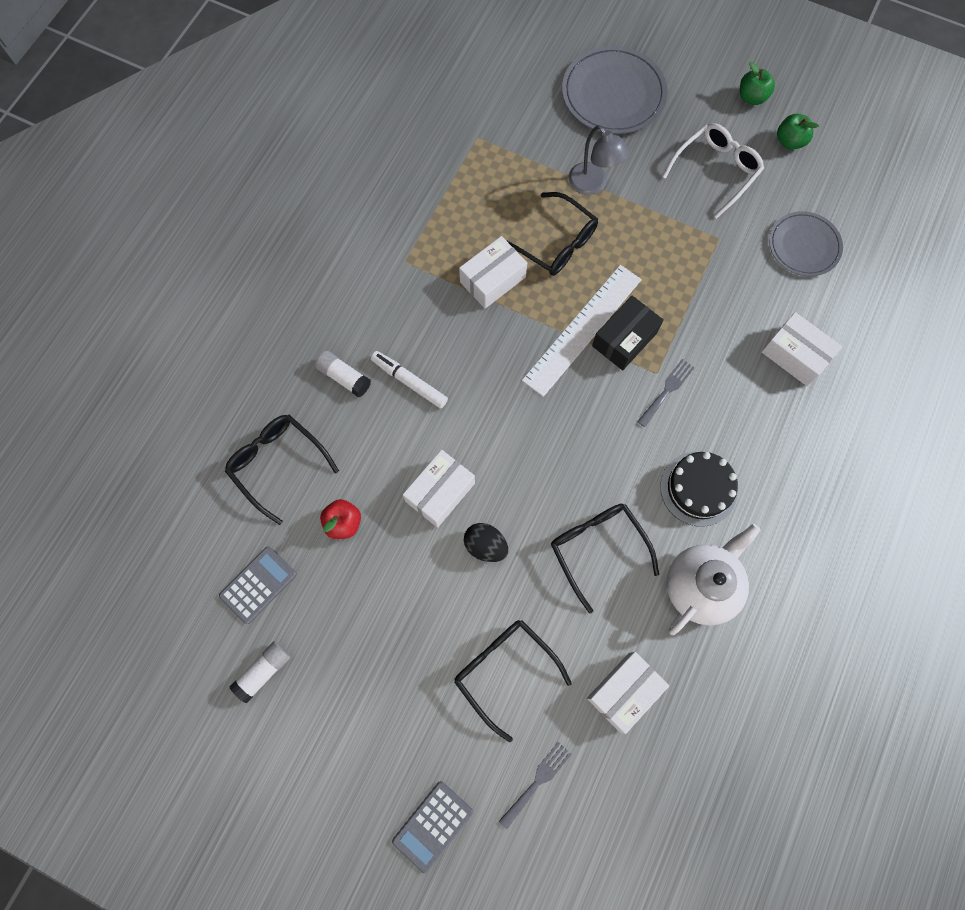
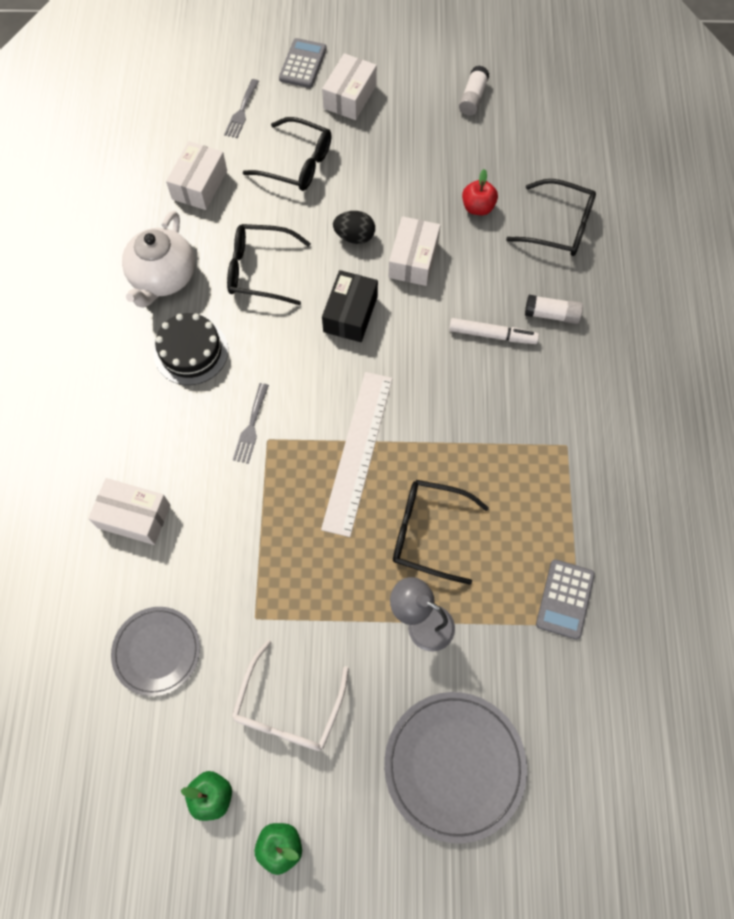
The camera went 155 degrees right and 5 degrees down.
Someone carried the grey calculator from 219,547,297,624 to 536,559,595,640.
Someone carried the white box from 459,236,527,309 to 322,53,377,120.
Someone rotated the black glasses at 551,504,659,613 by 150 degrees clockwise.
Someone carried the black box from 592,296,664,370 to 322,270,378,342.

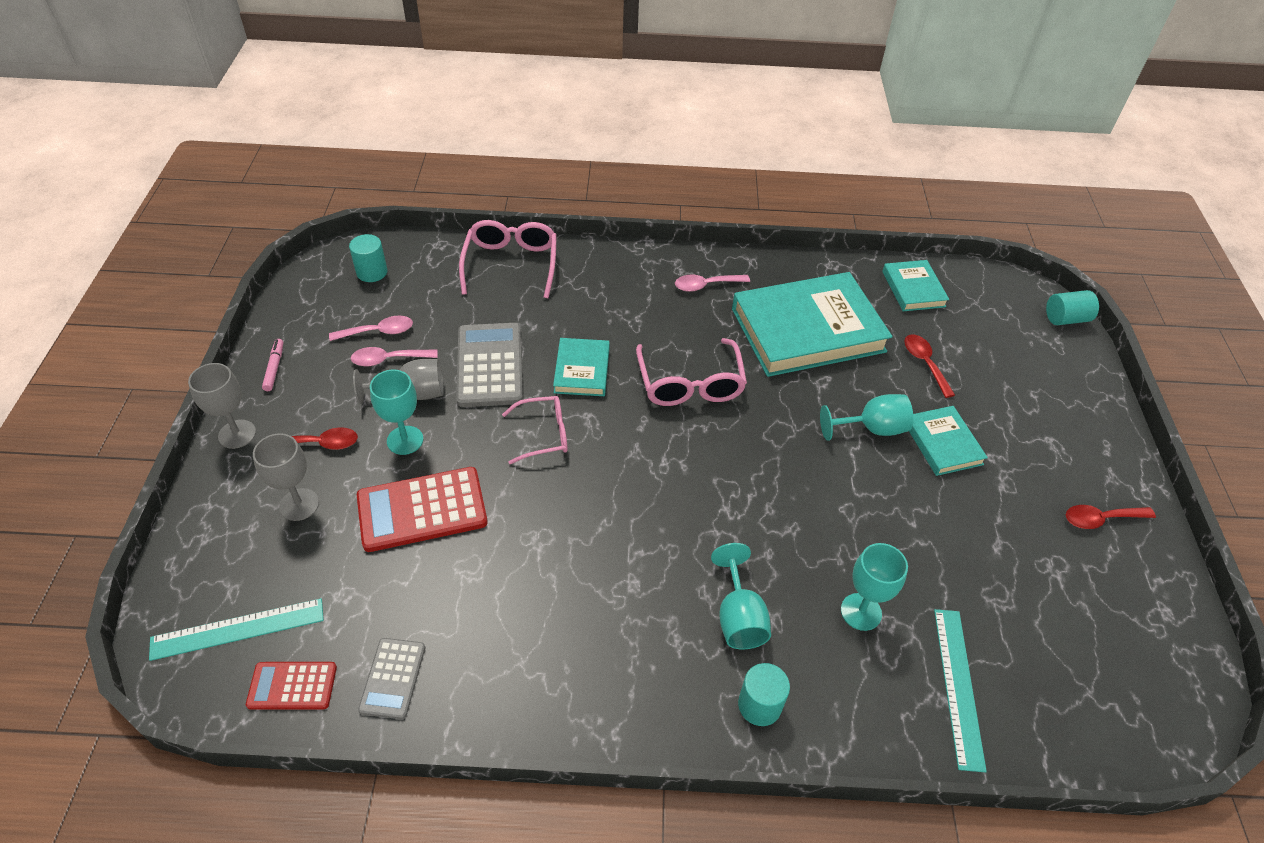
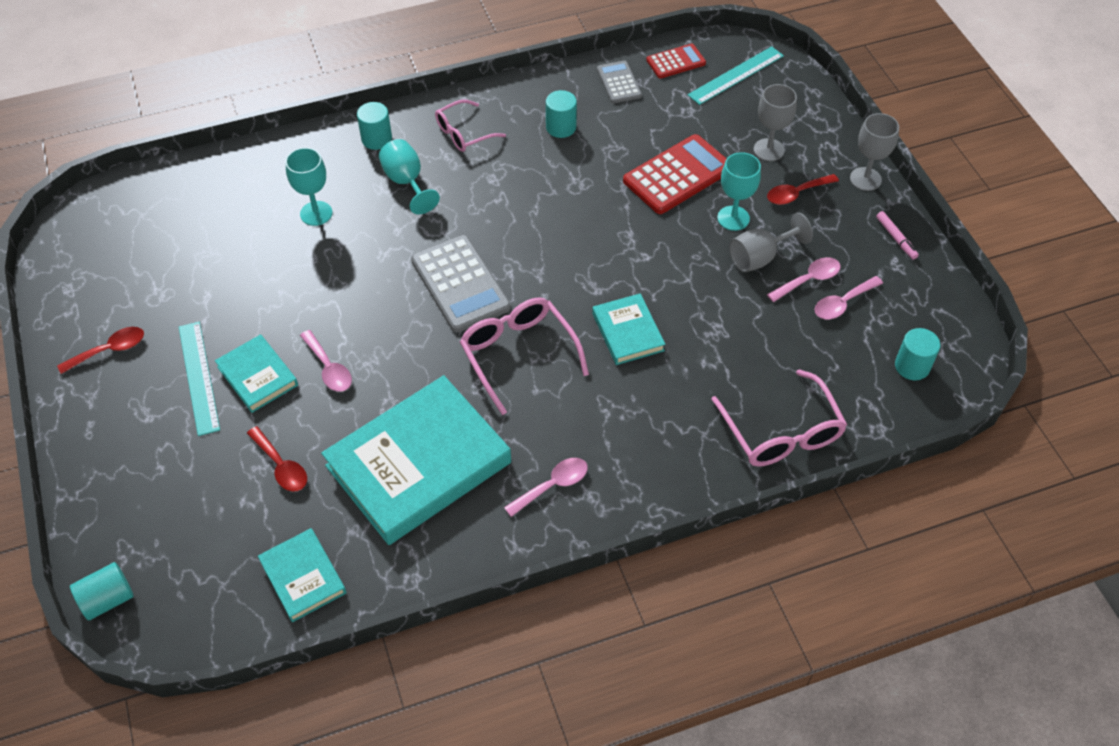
The camera went 160 degrees right and 5 degrees up.
Someone carried the grey calculator from 456,323,523,407 to 411,235,511,333.
Someone carried the pink glasses from 502,396,567,464 to 435,100,506,152.
Someone swapped the turquoise goblet at 820,394,913,441 for the pink spoon at 300,330,352,392.
Someone carried the turquoise ruler from 934,609,987,772 to 179,322,220,436.
Someone put down the turquoise cylinder at 546,90,577,138.

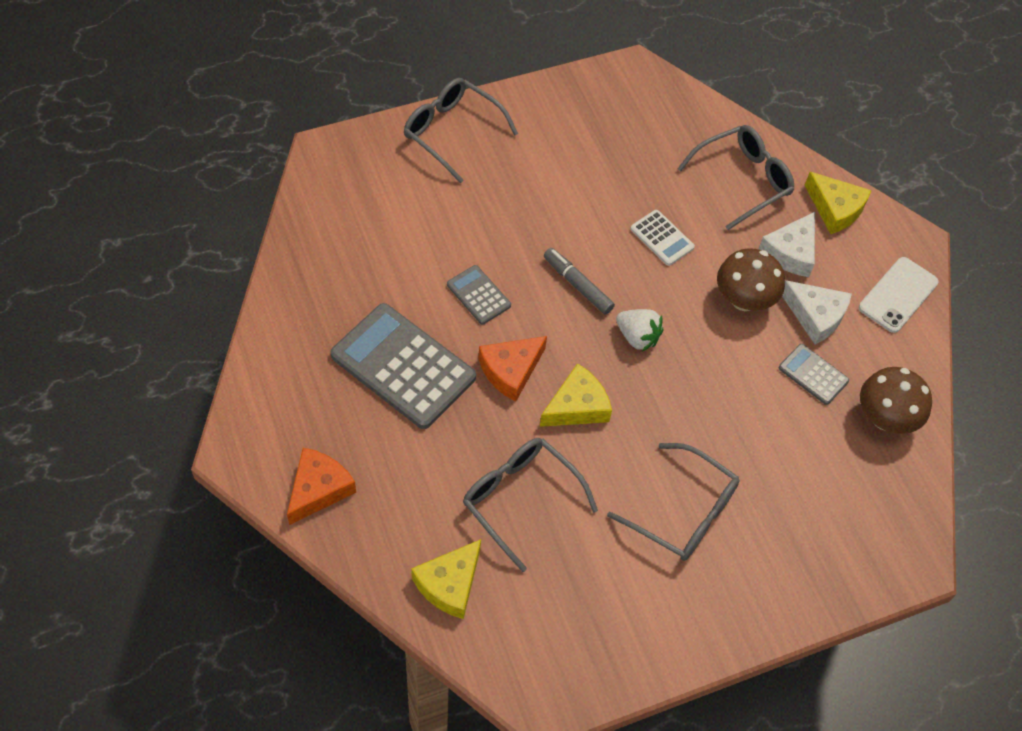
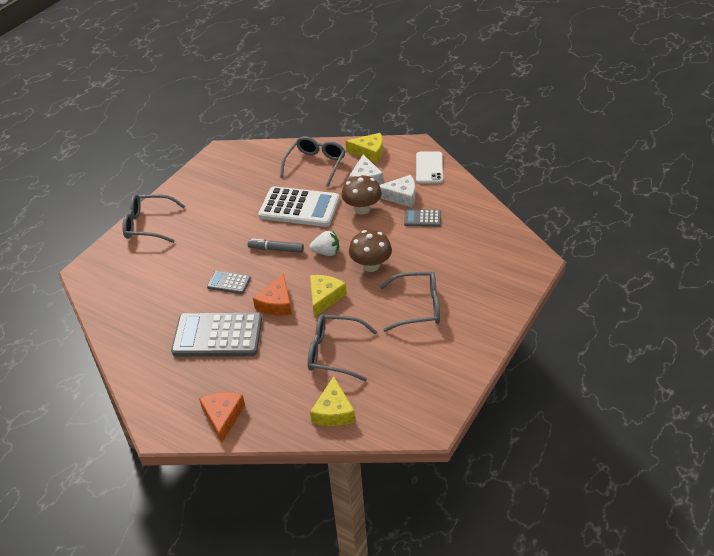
The camera went 30 degrees left and 15 degrees down.
Someone scaled the white calculator at 630,210,695,266 by 2.06.
Someone carried the brown mushroom from 860,367,932,434 to 349,230,392,272.

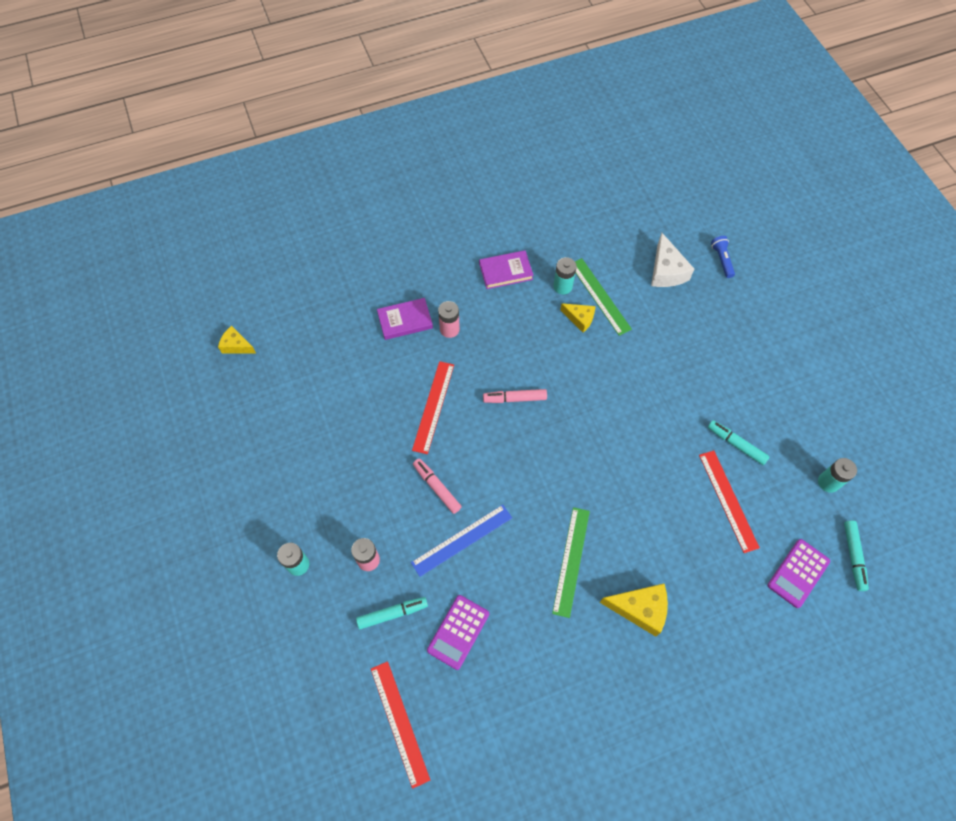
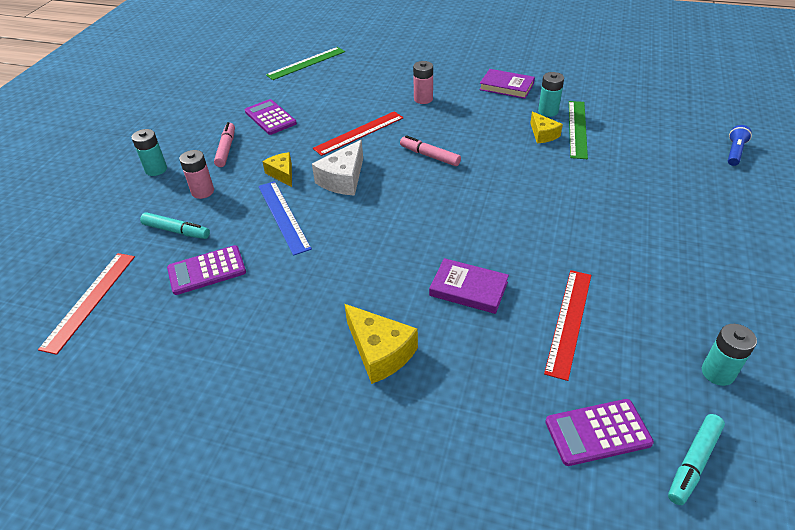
The camera went 40 degrees right and 20 degrees down.
Someone carried the yellow cheese from 218,326,256,354 to 262,152,292,187.
Someone carried the purple book from 377,298,433,340 to 429,258,509,314.
Someone rotated the blue ruler at 411,505,512,577 by 60 degrees clockwise.
Someone carried the pink marker from 413,458,462,514 to 214,122,235,167.
Someone carried the green ruler from 552,507,590,618 to 266,47,345,80.
Someone carried the white cheese from 651,233,694,287 to 312,140,363,196.
Someone took away the turquoise marker at 708,420,770,465.
Someone put down the purple calculator at 245,99,297,135.

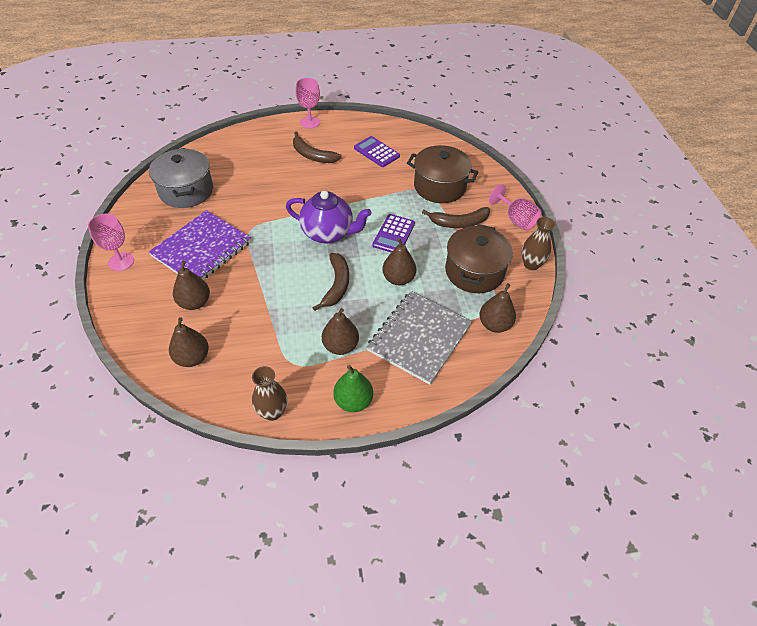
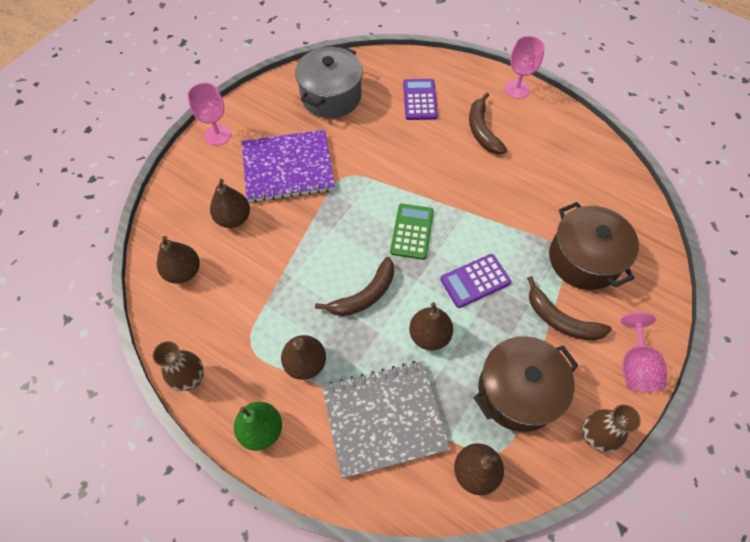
The camera went 45 degrees right and 10 degrees up.
Someone swapped the purple teapot at 286,191,372,243 for the green calculator at 390,204,434,260.
Someone carried the purple calculator from 354,136,400,167 to 403,79,438,120.

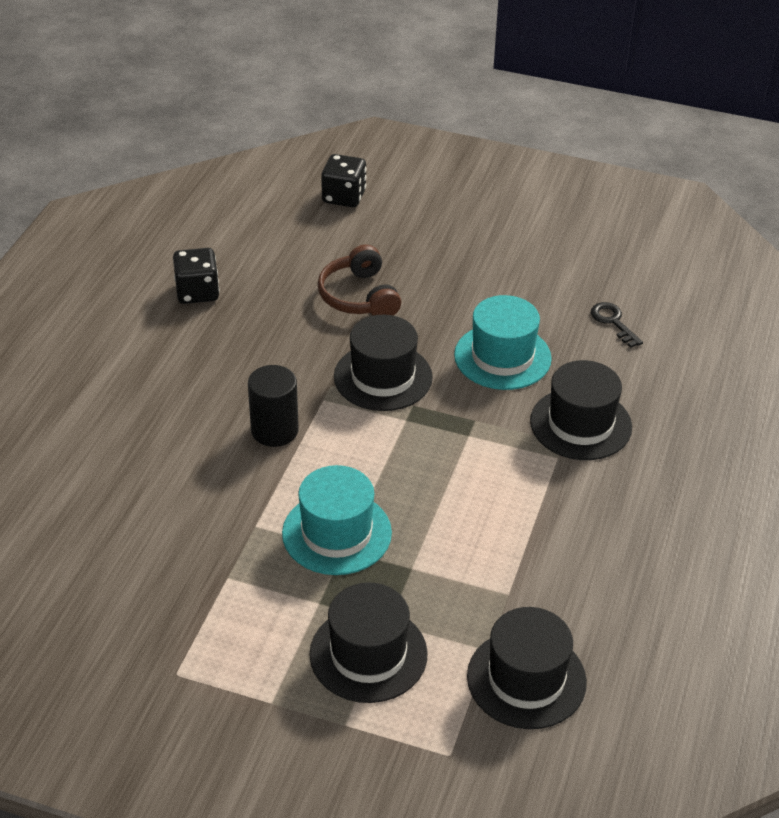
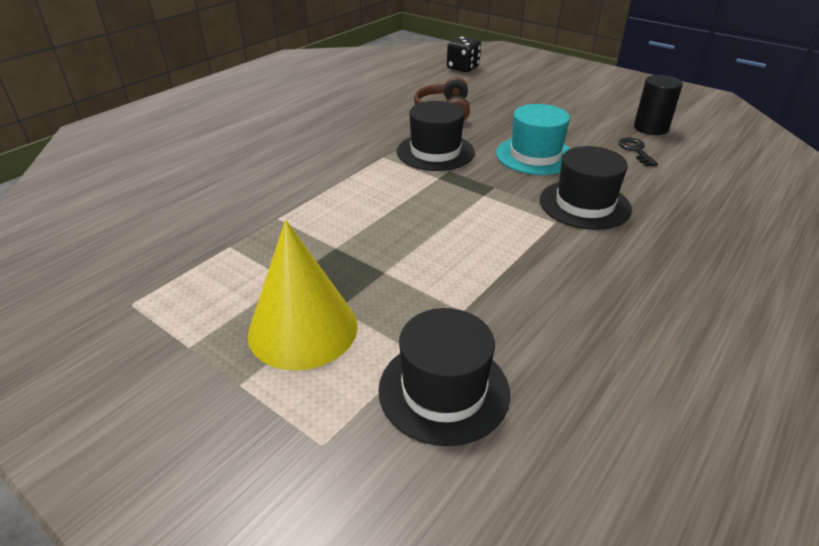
The camera went 20 degrees right and 5 degrees down.
Someone took away the black dice at 173,248,219,304.
Someone carried the black cylinder from 248,365,299,447 to 634,75,683,135.
Someone took away the turquoise hat at 282,465,392,575.
Someone swapped the black hat at 310,582,428,703 for the yellow cone at 248,220,358,371.

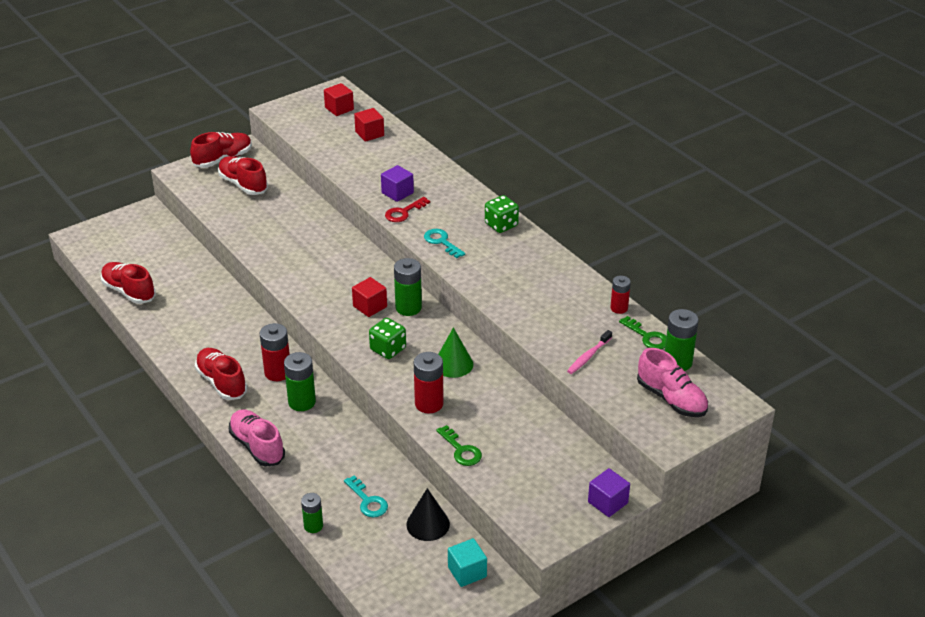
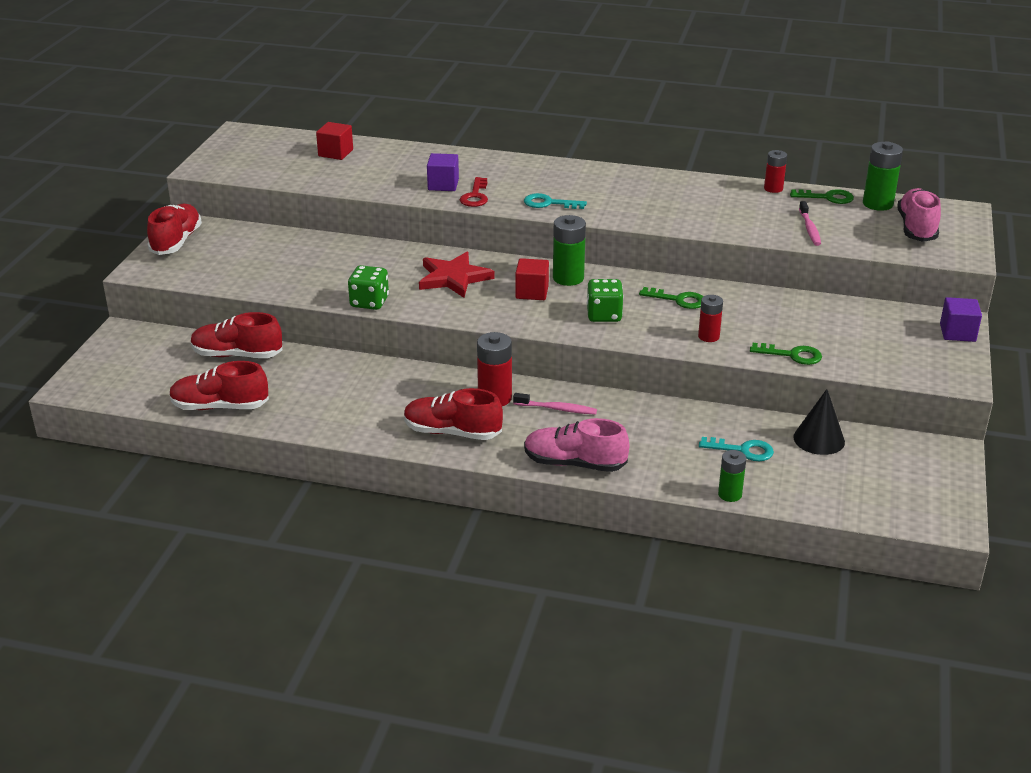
The camera went 40 degrees left and 5 degrees down.
Someone carried the red shoe from 218,156,268,195 to 191,312,283,358.
Someone swapped the green battery at 284,352,316,411 for the pink toothbrush at 513,393,597,415.
Someone took away the red cube at 324,83,354,116.
Someone scaled the red battery at 414,352,444,413 by 0.64.
Someone swapped the green cone at 439,327,473,378 for the green key at 639,287,704,309.
Someone took away the turquoise cube at 448,538,487,587.
Someone carried the green dice from 485,195,519,233 to 348,265,389,310.
Someone rotated the pink shoe at 637,348,708,417 by 90 degrees counterclockwise.
Someone put down the red star at 419,252,495,298.

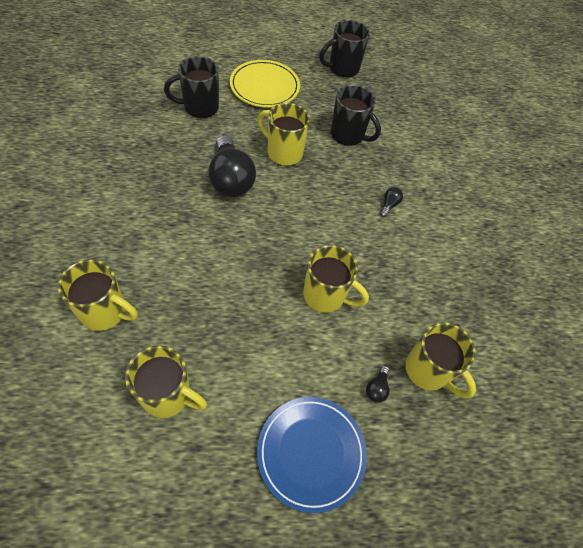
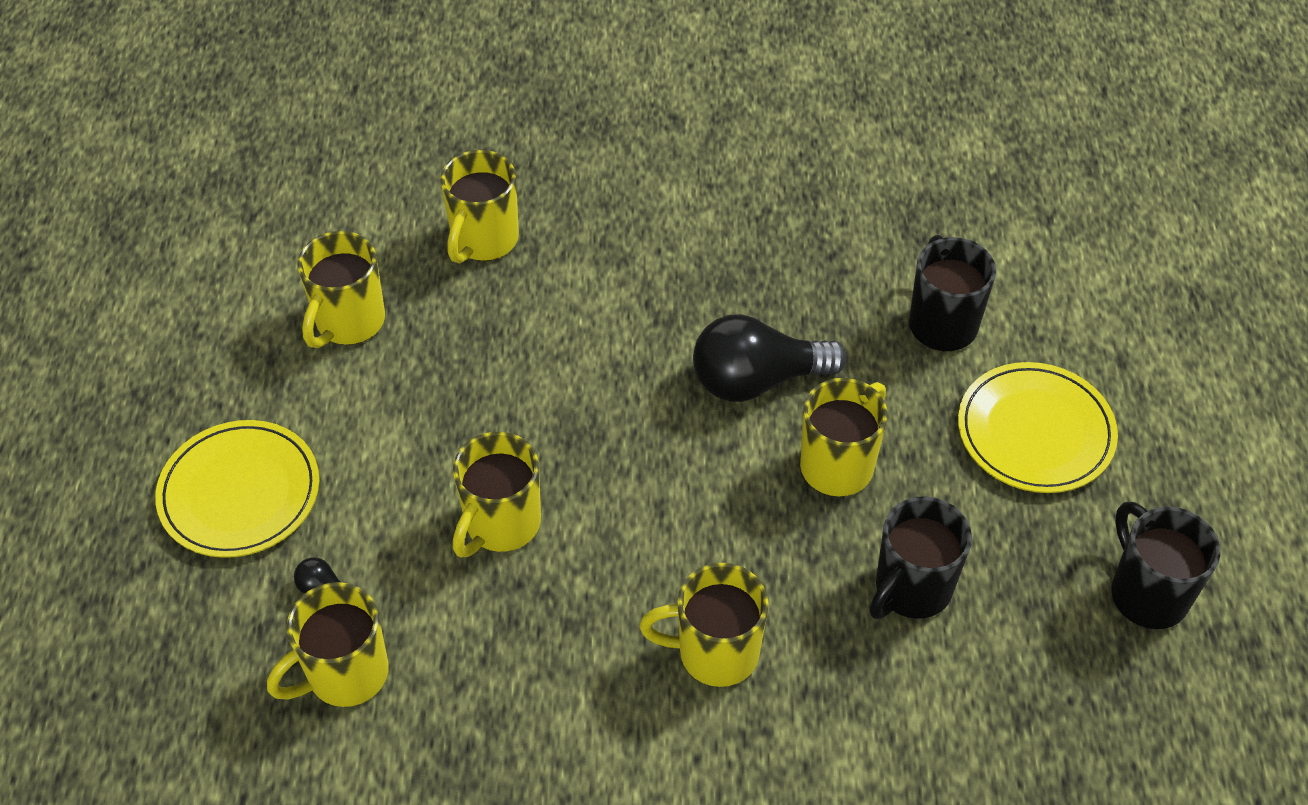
The camera went 100 degrees right and 5 degrees down.
Someone repainted the blue plate at 257,397,367,513, which became the yellow plate at 155,420,319,558.
Someone swapped the black light bulb at 380,187,403,217 for the yellow mug at 640,563,769,687.

